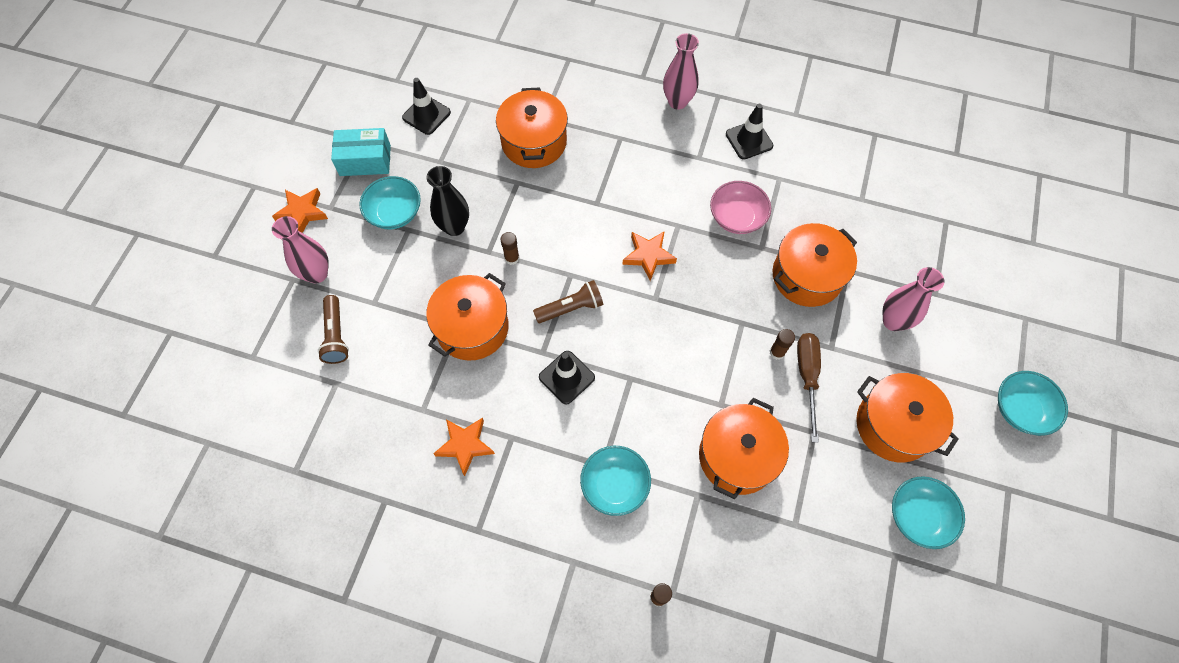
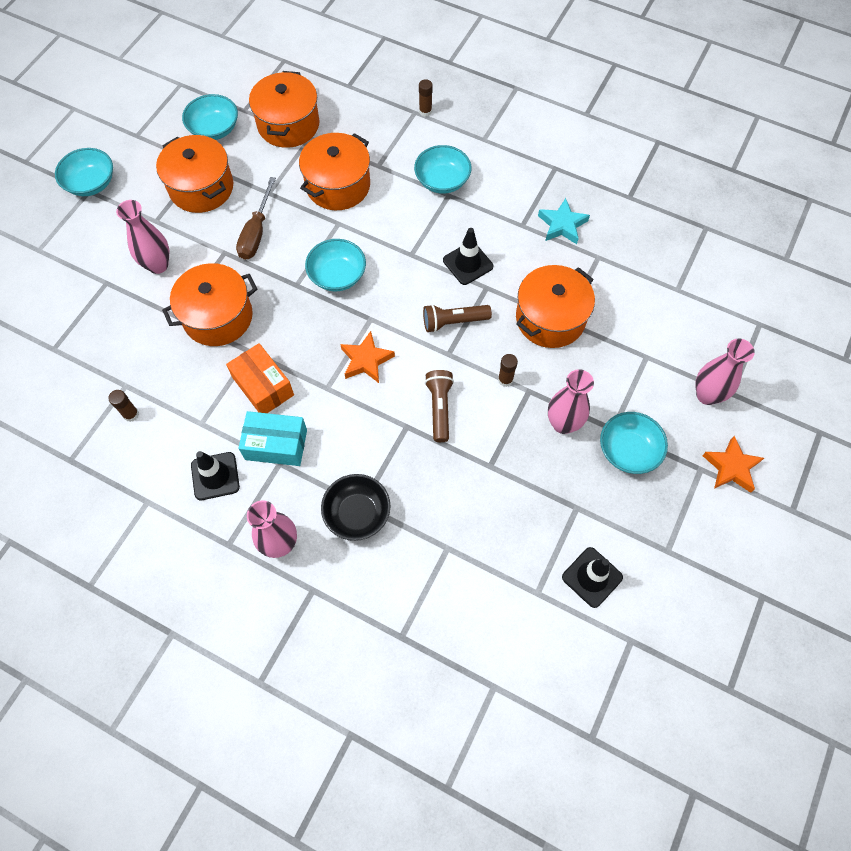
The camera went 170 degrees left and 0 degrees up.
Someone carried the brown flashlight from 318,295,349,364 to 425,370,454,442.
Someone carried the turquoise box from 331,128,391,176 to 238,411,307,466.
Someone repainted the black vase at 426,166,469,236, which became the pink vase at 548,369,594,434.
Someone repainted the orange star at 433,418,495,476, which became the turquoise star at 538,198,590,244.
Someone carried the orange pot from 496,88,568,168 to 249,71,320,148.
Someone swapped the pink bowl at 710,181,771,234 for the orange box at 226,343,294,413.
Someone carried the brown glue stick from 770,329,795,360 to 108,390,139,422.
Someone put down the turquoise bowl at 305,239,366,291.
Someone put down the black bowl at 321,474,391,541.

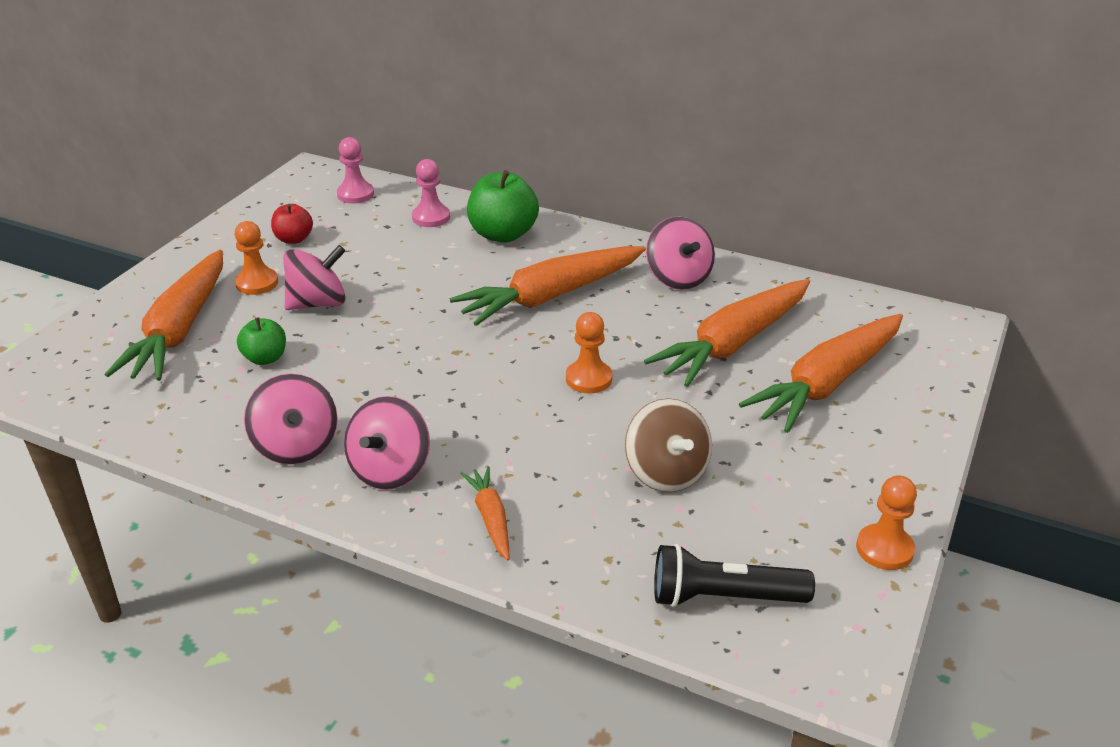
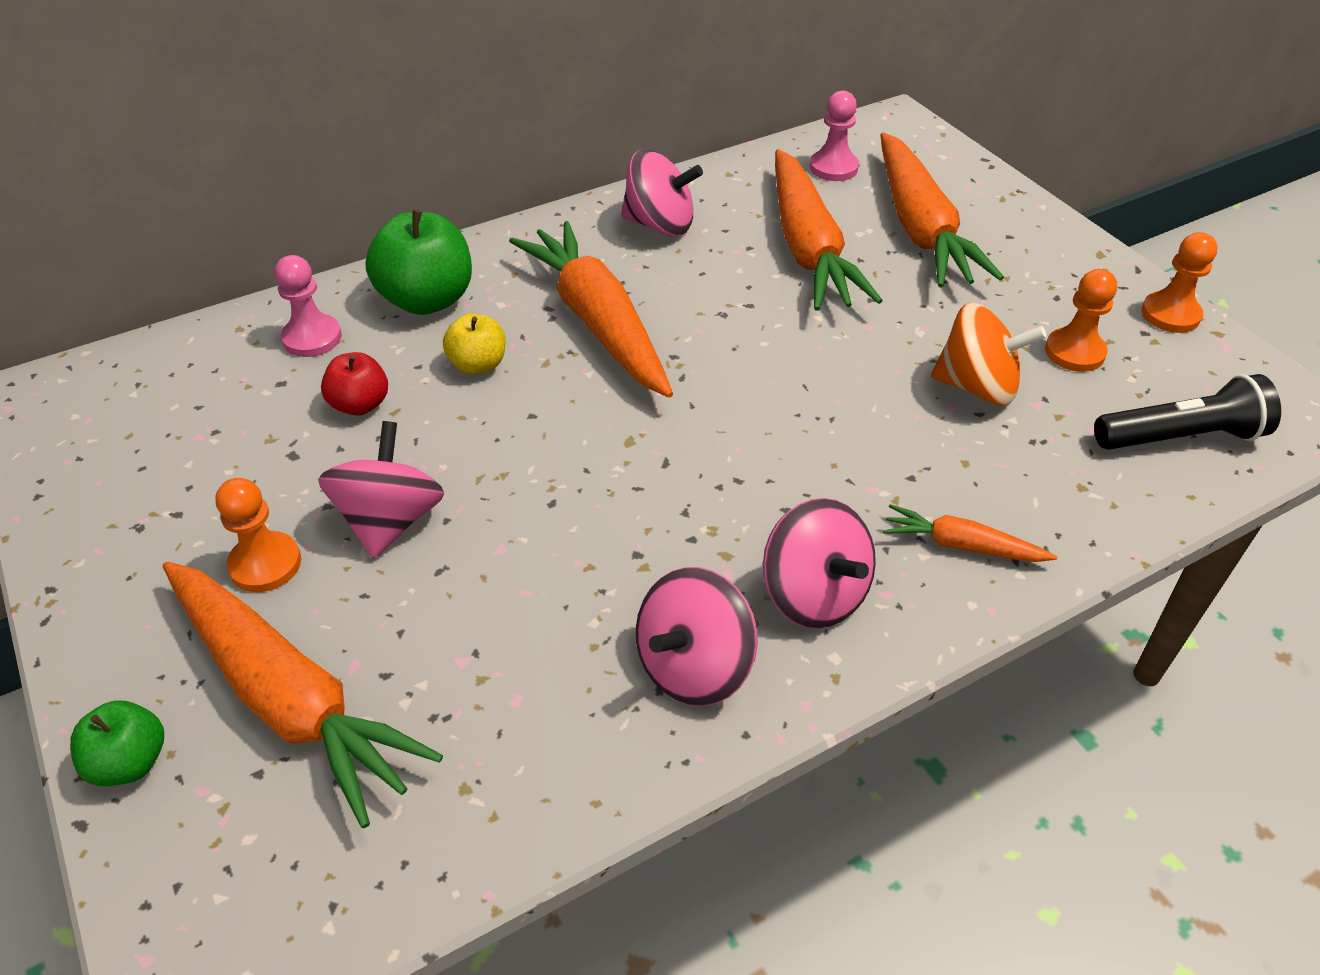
The camera went 55 degrees left and 10 degrees up.
Someone carried the green apple from 237,317,286,365 to 70,701,164,786.
Someone rotated the pink spinning top at 244,373,337,465 by 120 degrees clockwise.
Someone carried the red apple from 271,204,313,244 to 321,352,388,416.
Someone carried the pink pawn from 337,137,374,204 to 810,90,859,181.
Someone rotated the orange carrot at 450,246,646,326 by 150 degrees clockwise.
Someone carried the orange pawn from 566,312,612,393 to 1045,269,1117,372.
Someone repainted the brown spinning top at 625,398,712,492, which became the orange spinning top at 931,303,1047,405.
Someone rotated the black flashlight at 654,544,815,607 by 135 degrees counterclockwise.
Someone put down the yellow apple at 443,313,506,375.

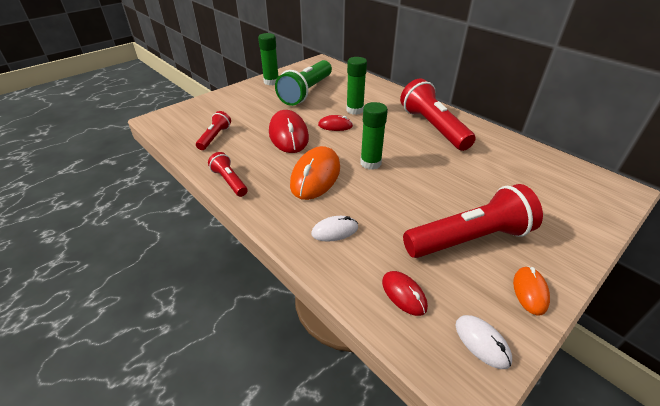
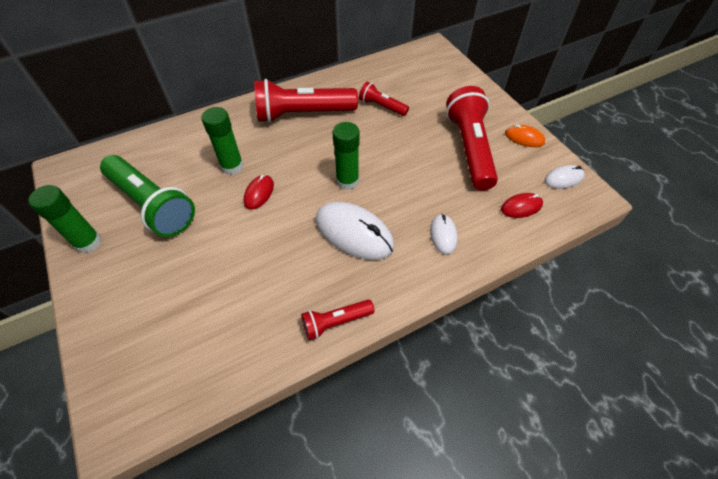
The camera went 75 degrees left and 15 degrees up.
Someone carried the red flashlight from 196,111,231,150 to 359,82,409,116.
Someone took away the red mouse at 269,110,309,153.
Someone repainted the orange mouse at 290,146,340,200, which became the white mouse at 316,202,394,260.

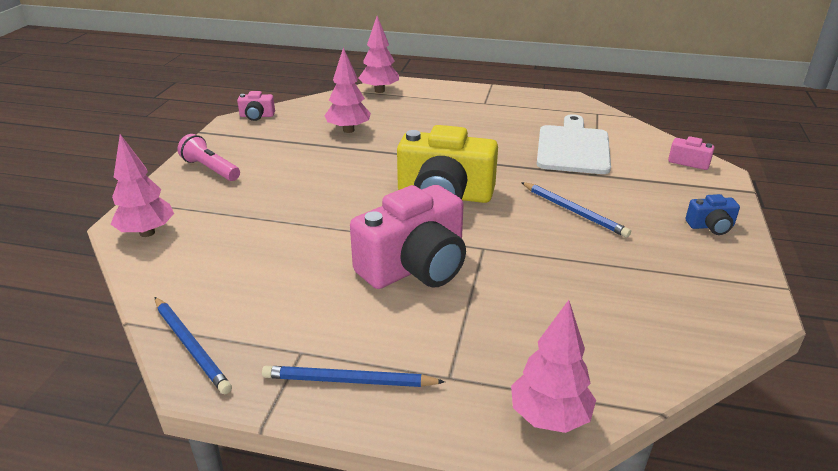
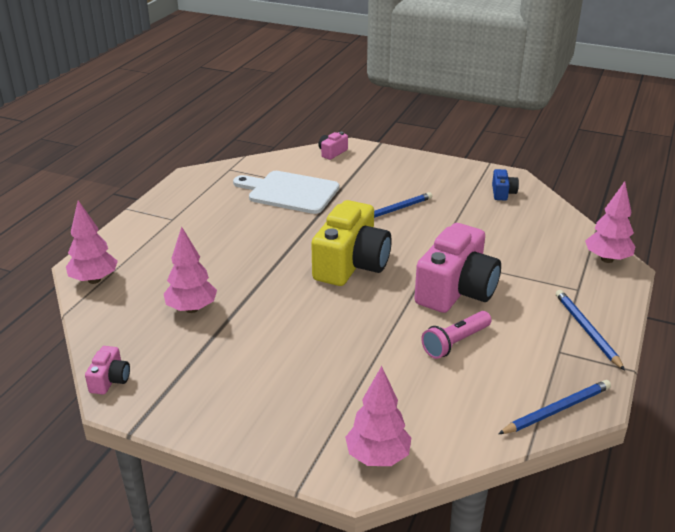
The camera went 80 degrees left and 0 degrees up.
Someone carried the pink flashlight from 177,134,240,181 to 421,311,492,359.
Someone rotated the blue pencil at 262,366,445,387 by 150 degrees clockwise.
Someone rotated the pink camera at 350,185,466,289 by 60 degrees clockwise.
Someone carried the blue camera from 686,194,740,235 to 492,169,519,200.

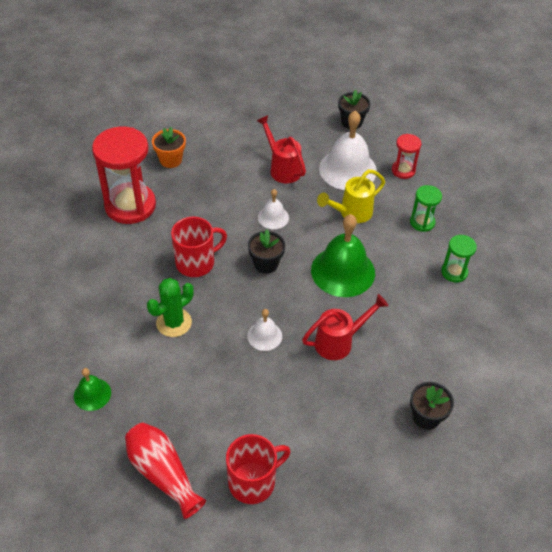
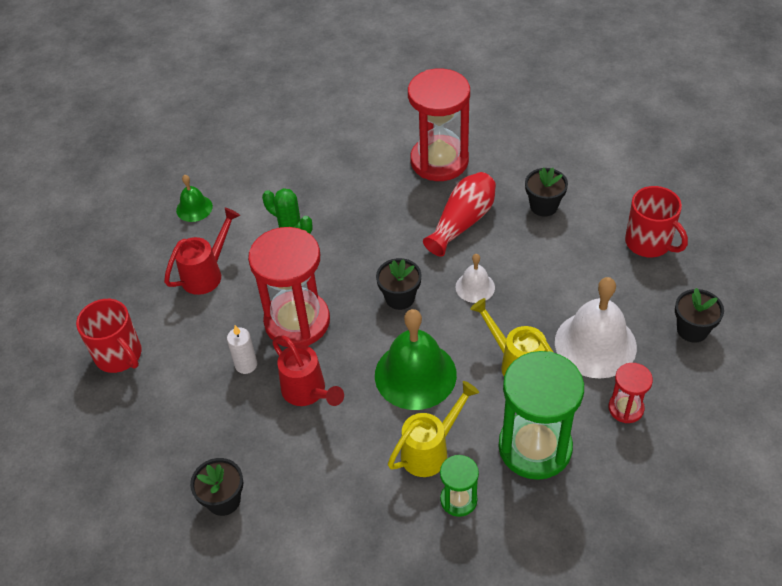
The camera went 80 degrees right and 0 degrees up.
Someone carried the red vase from 125,423,206,519 to 423,172,496,257.
Someone took away the orange flower pot at 152,127,186,168.
Someone carried the red mug from 171,217,227,277 to 625,186,688,257.
Someone swapped the white bell at 247,309,282,351 for the red hourglass at 248,227,330,347.
Someone carried the red watering can from 257,115,306,183 to 164,208,240,295.
Someone scaled the green hourglass at 410,185,442,232 by 2.04.
Someone put down the white candle at 227,325,257,374.
Someone put down the yellow watering can at 388,381,479,477.
Someone put down the black flower pot at 525,167,568,216.

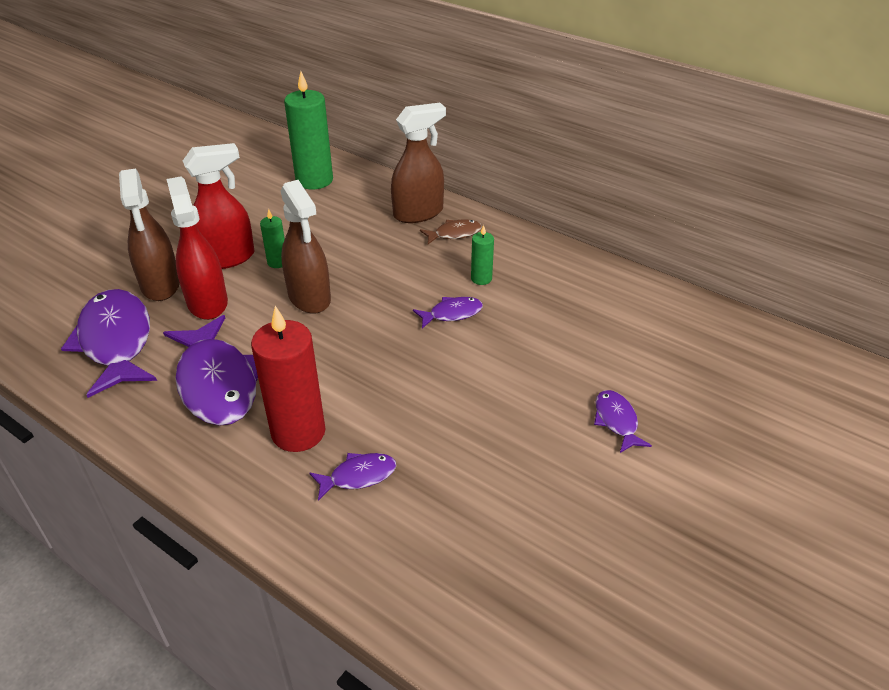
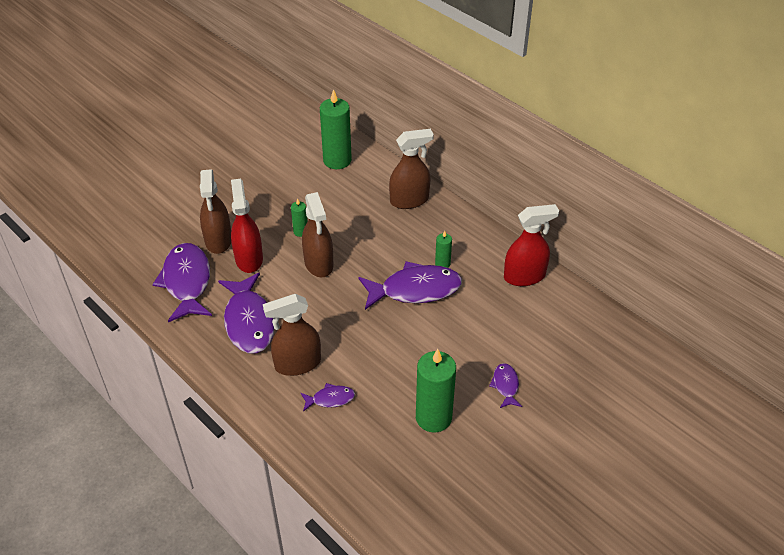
The camera went 10 degrees right and 5 degrees up.
Someone carried the red spray bottle from 183,143,255,269 to 504,204,559,286.
Someone swapped the red candle at 251,306,326,452 for the brown spray bottle at 263,294,321,376.
Someone scaled the purple fish at 413,297,483,328 by 2.09.
Someone took away the brown fish at 420,219,482,244.
Someone put down the green candle at 416,349,456,432.

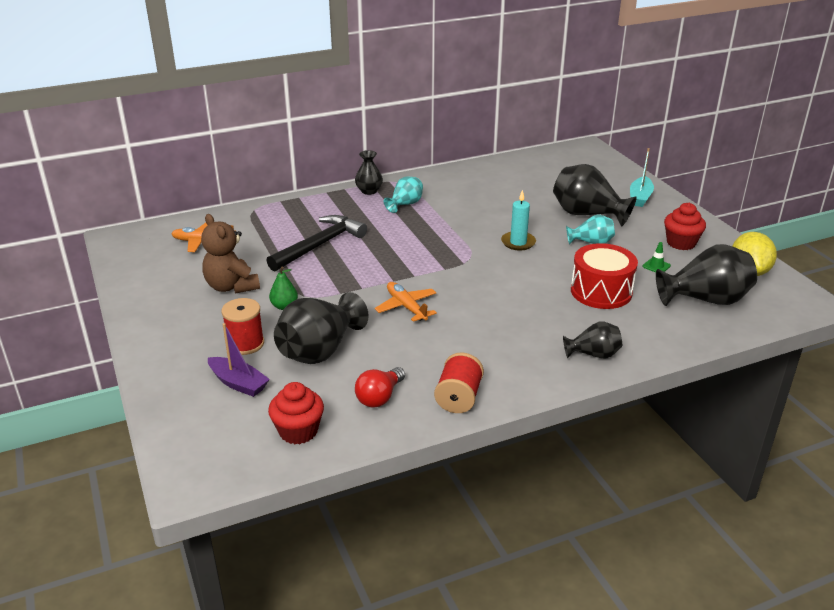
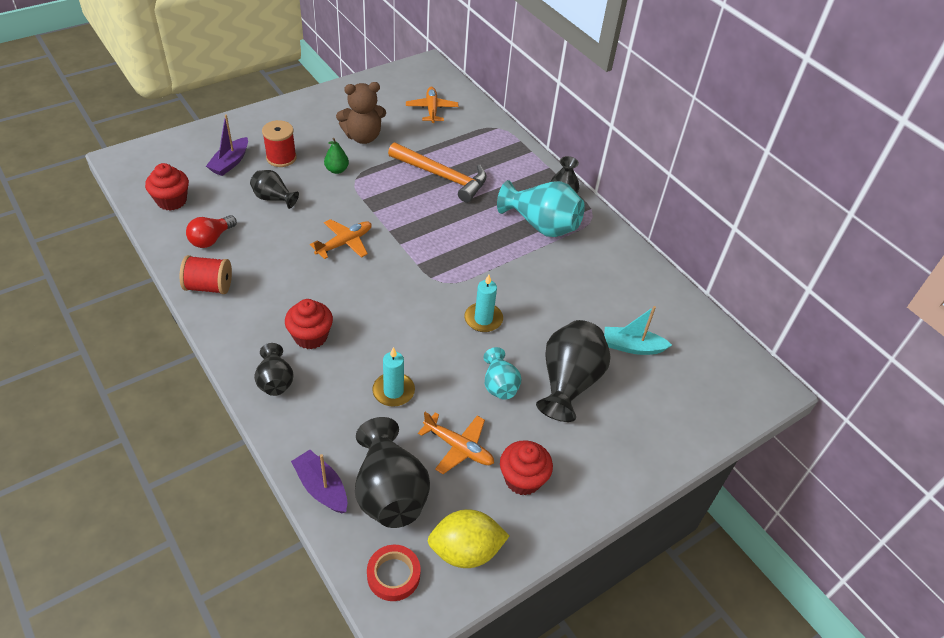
The camera went 75 degrees right and 15 degrees up.
Someone rotated the brown teddy bear at 201,214,260,294 by 150 degrees counterclockwise.
Someone repainted the black hammer at 267,215,367,271, which became the orange hammer at 388,142,487,203.
Someone scaled the black vase at 274,292,369,364 by 0.56.
Someone rotated the red light bulb at 355,367,405,407 by 75 degrees counterclockwise.
Someone scaled the turquoise vase at 384,176,423,213 by 1.78.
Someone swapped the red drum at 571,243,638,309 for the turquoise candle at 372,347,415,407.
Someone carried the turquoise boat from 630,148,654,207 to 604,306,672,355.
Someone swapped the green traffic cone at 642,242,671,273 for the orange plane at 418,412,494,474.
Someone put down the red cupcake at 285,299,333,349.
Someone put down the purple boat at 291,450,347,513.
Someone put down the red tape at 367,545,421,601.

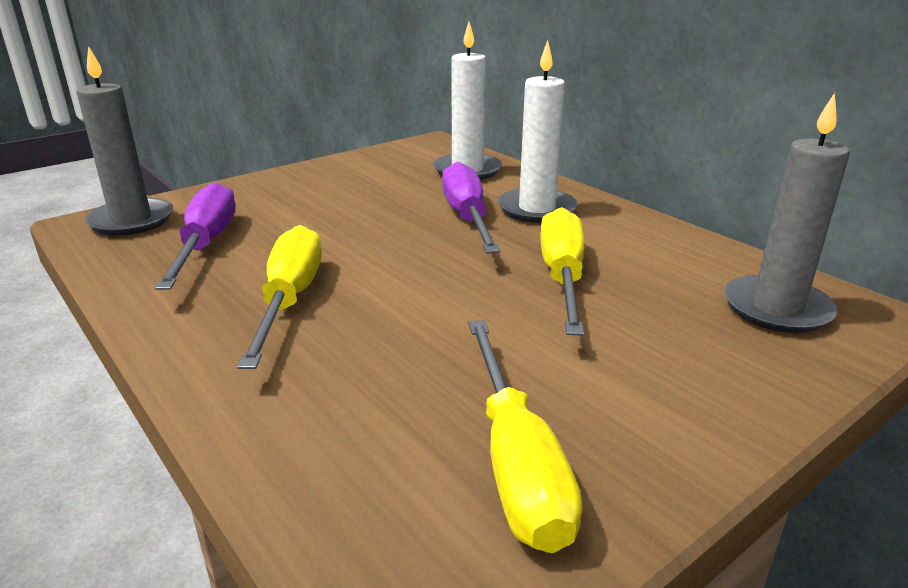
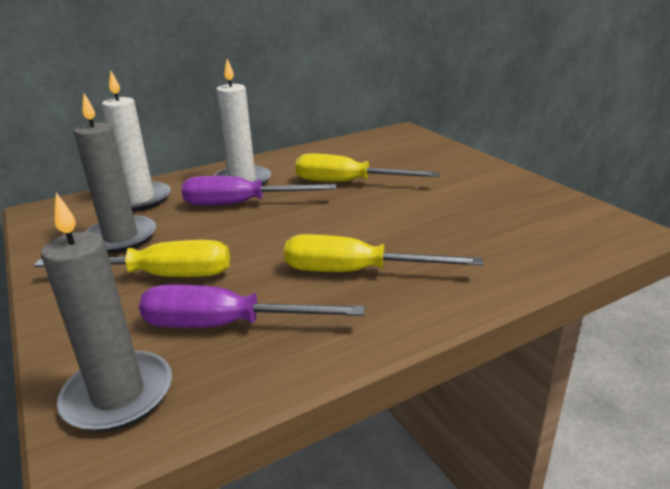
The camera went 80 degrees left and 0 degrees up.
Someone carried the yellow screwdriver from 468,320,582,553 to 33,240,230,277.
Someone carried the grey candle from 724,93,850,333 to 74,94,156,253.

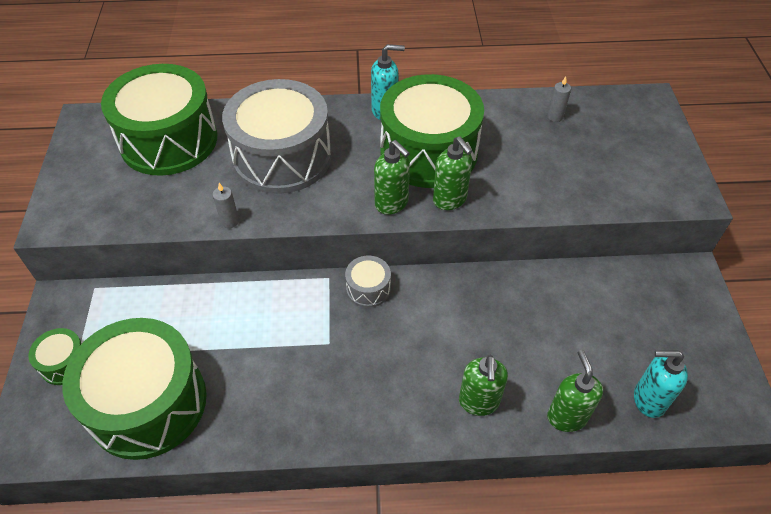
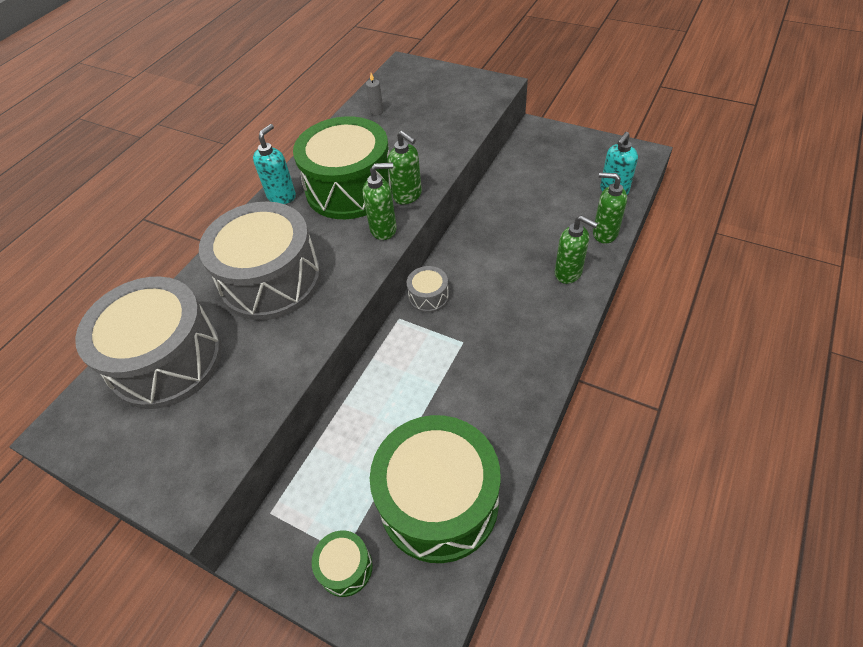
The camera went 55 degrees left and 0 degrees up.
Someone repainted the green drum at 101,64,217,176, which became the grey drum at 75,276,222,409.
Someone took away the grey candle at 213,183,239,228.
Someone rotated the green soap dispenser at 433,137,472,210 by 45 degrees clockwise.

